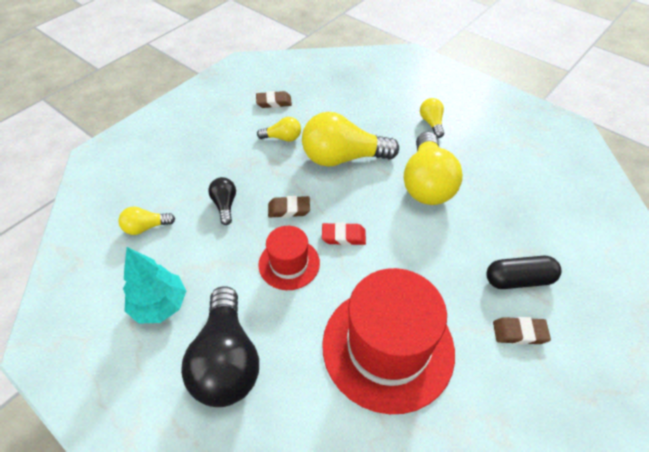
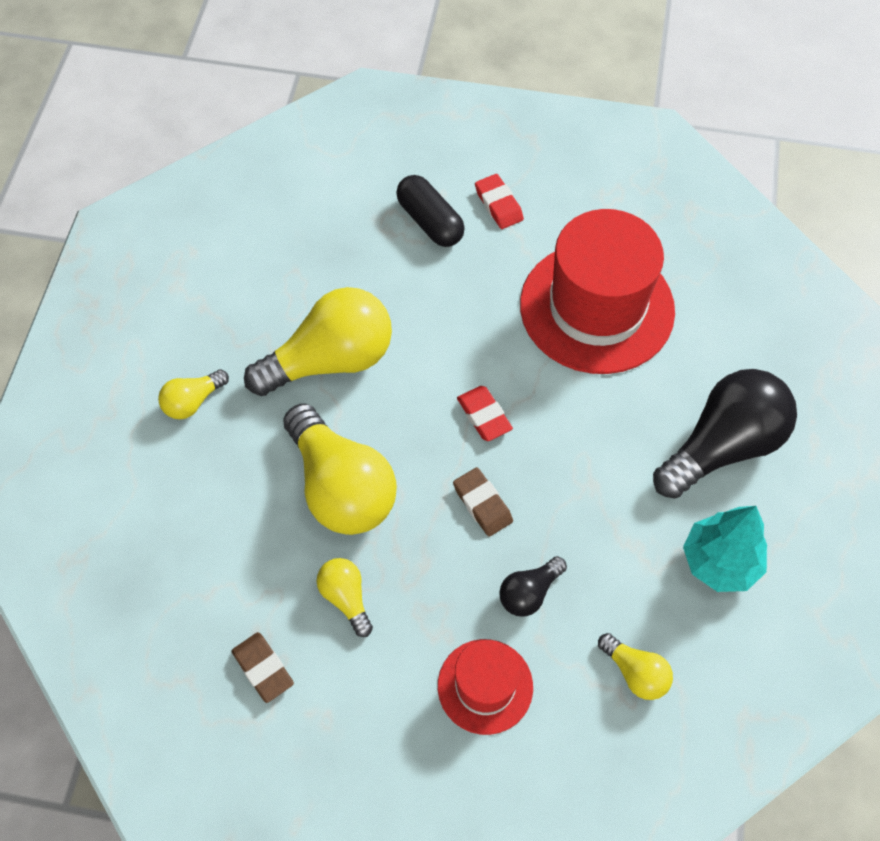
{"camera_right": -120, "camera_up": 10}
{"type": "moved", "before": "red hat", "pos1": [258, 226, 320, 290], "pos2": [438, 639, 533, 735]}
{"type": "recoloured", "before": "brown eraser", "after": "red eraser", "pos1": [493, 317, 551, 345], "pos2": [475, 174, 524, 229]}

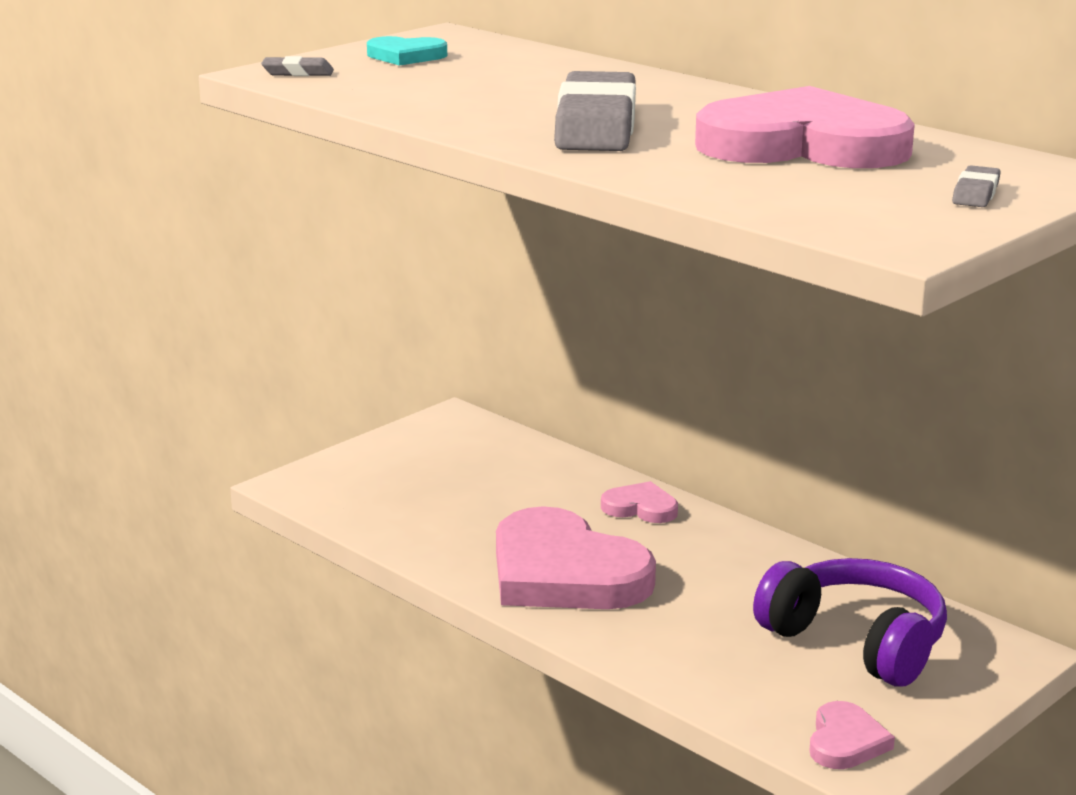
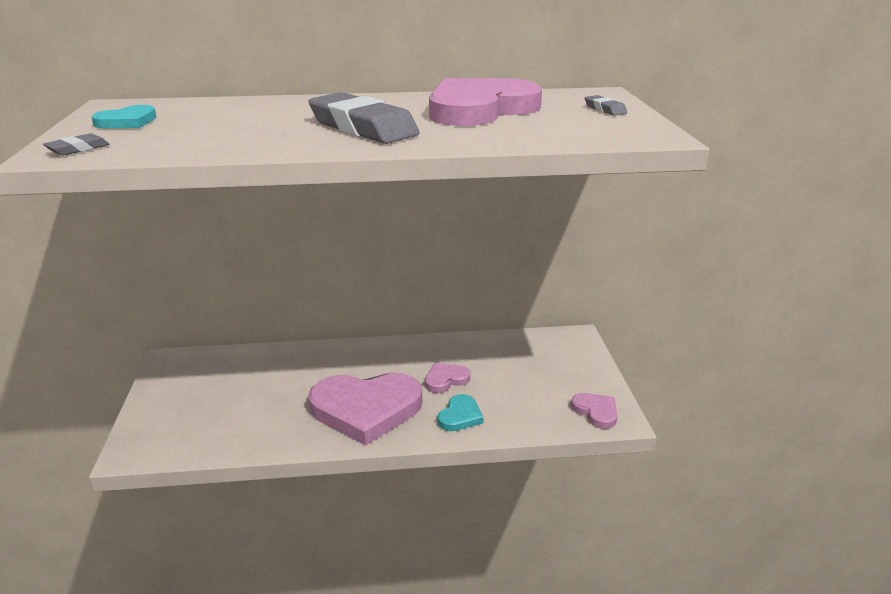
{"camera_right": -50, "camera_up": 5}
{"type": "moved", "before": "pink heart", "pos1": [601, 481, 678, 523], "pos2": [425, 363, 470, 393]}
{"type": "removed", "before": "purple headphones", "pos1": [753, 558, 947, 687]}
{"type": "added", "after": "turquoise heart", "pos2": [438, 394, 484, 431]}

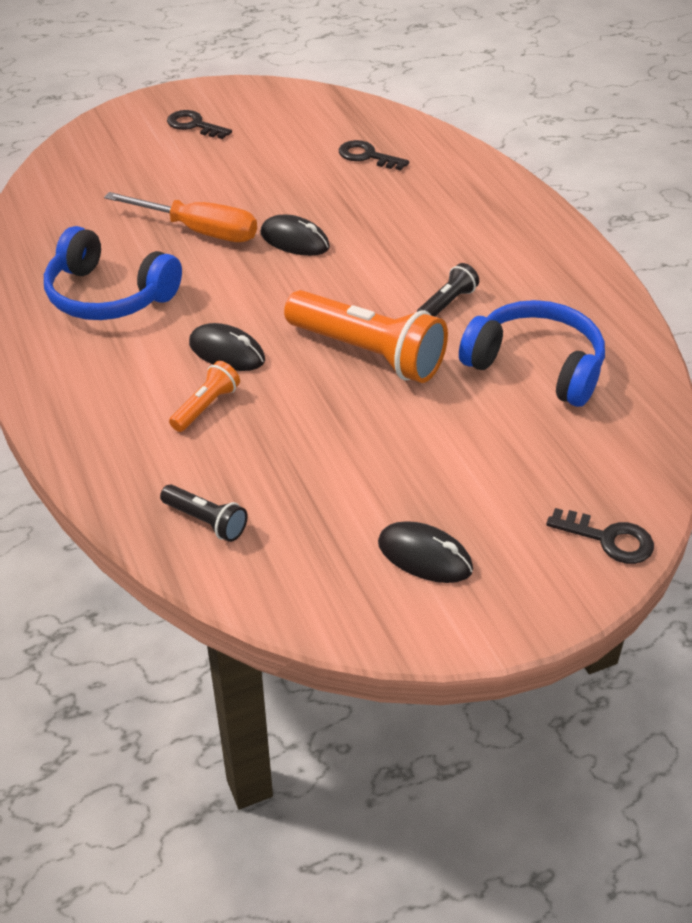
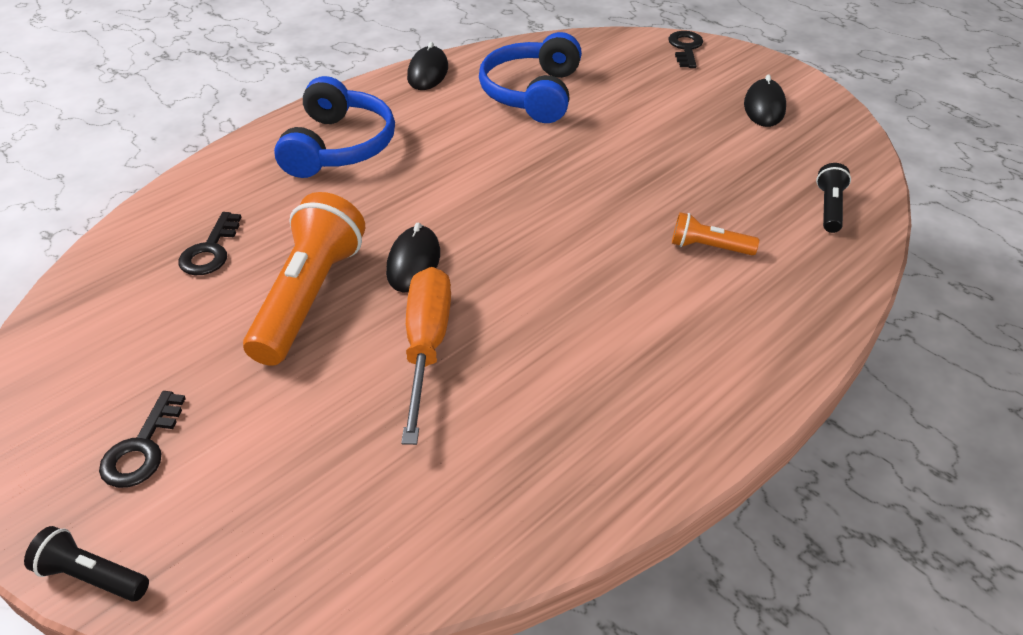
{"camera_right": -110, "camera_up": 0}
{"type": "moved", "before": "blue headphones", "pos1": [44, 226, 182, 320], "pos2": [274, 76, 395, 178]}
{"type": "moved", "before": "black flashlight", "pos1": [417, 263, 479, 317], "pos2": [24, 526, 149, 602]}
{"type": "moved", "before": "orange flashlight", "pos1": [284, 290, 448, 383], "pos2": [243, 192, 365, 366]}
{"type": "moved", "before": "black mouse", "pos1": [189, 323, 265, 371], "pos2": [407, 42, 448, 90]}

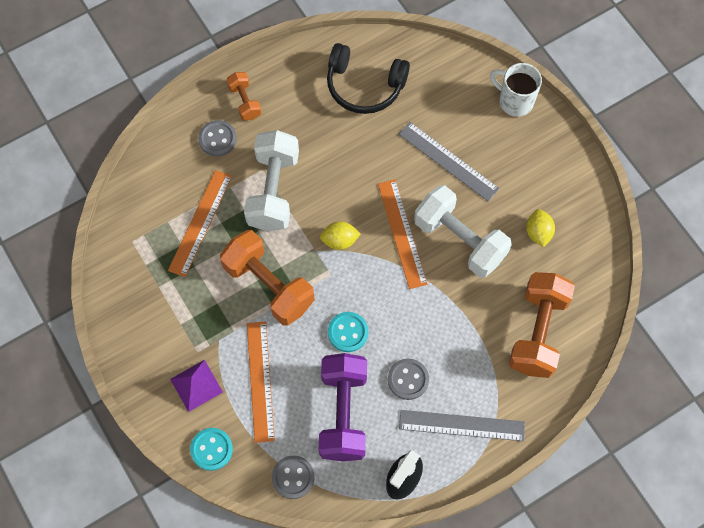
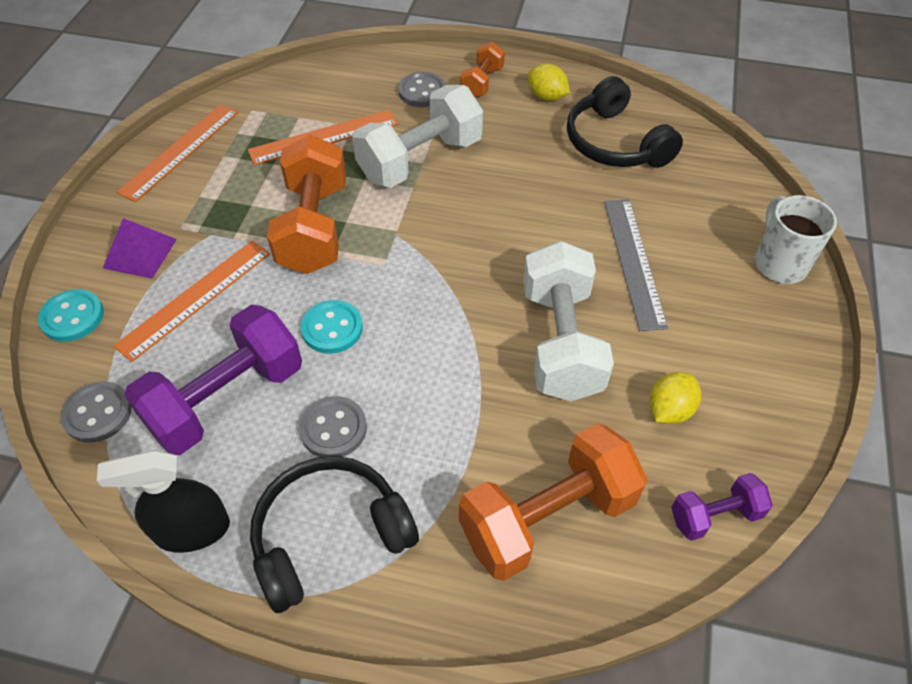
{"camera_right": 45, "camera_up": -15}
{"type": "moved", "before": "orange ruler", "pos1": [378, 179, 427, 289], "pos2": [116, 104, 239, 202]}
{"type": "moved", "before": "yellow lemon", "pos1": [320, 221, 361, 250], "pos2": [528, 64, 570, 101]}
{"type": "replaced", "before": "grey ruler", "after": "black headphones", "pos1": [399, 410, 525, 441], "pos2": [250, 456, 419, 613]}
{"type": "added", "after": "purple dumbbell", "pos2": [671, 473, 773, 541]}

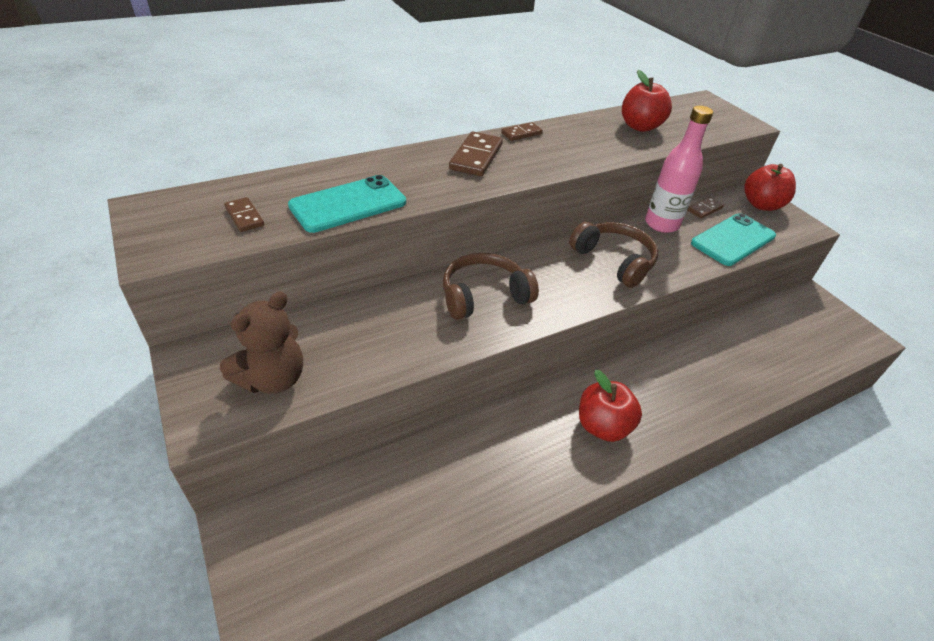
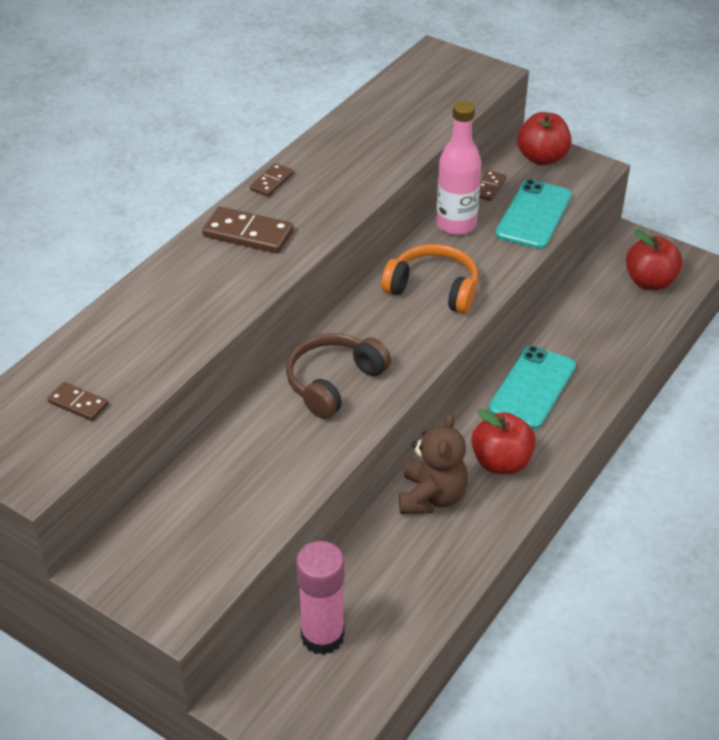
{"camera_right": -25, "camera_up": 0}
{"type": "moved", "before": "red apple", "pos1": [622, 70, 672, 132], "pos2": [626, 229, 683, 290]}
{"type": "turned", "before": "brown domino", "pos1": [449, 132, 503, 176], "pos2": [202, 207, 294, 253], "turn": -60}
{"type": "moved", "before": "turquoise phone", "pos1": [288, 175, 406, 233], "pos2": [488, 346, 576, 429]}
{"type": "recoloured", "before": "brown headphones", "after": "orange headphones", "pos1": [569, 222, 658, 288], "pos2": [381, 244, 478, 314]}
{"type": "moved", "before": "brown teddy bear", "pos1": [220, 291, 303, 394], "pos2": [399, 413, 468, 514]}
{"type": "added", "after": "pink glue stick", "pos2": [296, 541, 345, 655]}

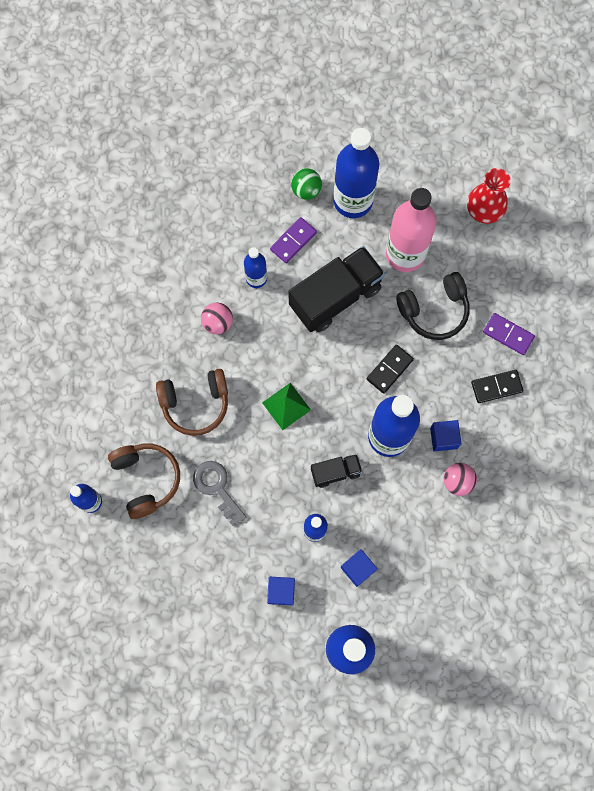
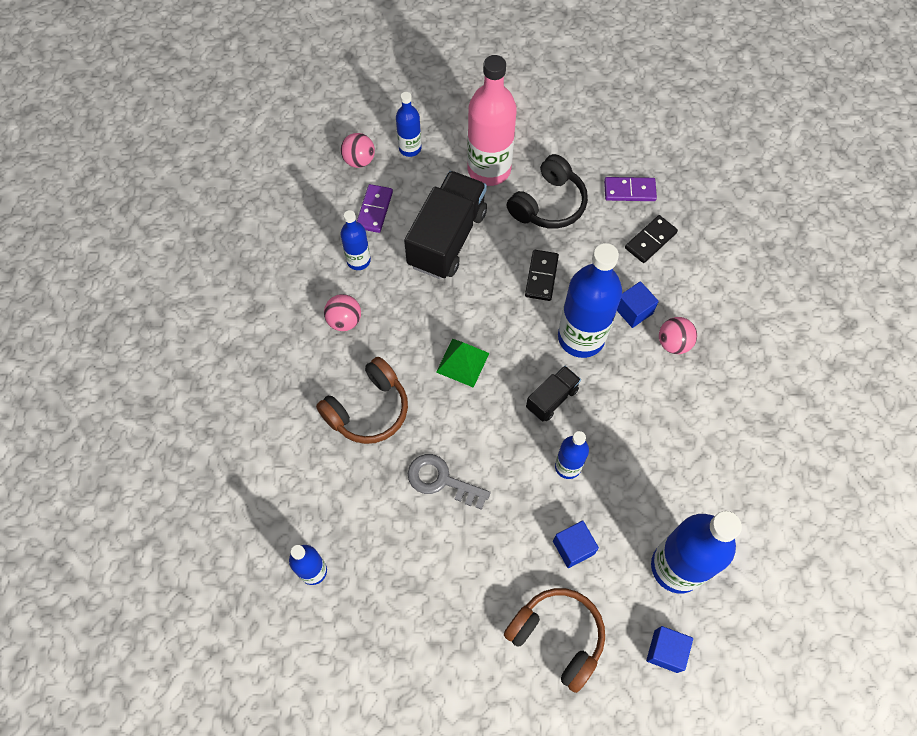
{"camera_right": -30, "camera_up": -10}
{"type": "resized", "before": "blue bottle", "pos1": [333, 128, 379, 218], "pos2": [396, 92, 421, 157], "scale": 0.53}
{"type": "recoloured", "before": "green ball", "after": "pink ball", "pos1": [291, 168, 322, 200], "pos2": [341, 133, 375, 168]}
{"type": "removed", "before": "red vase", "pos1": [467, 168, 511, 224]}
{"type": "moved", "before": "brown headphones", "pos1": [108, 443, 180, 519], "pos2": [504, 588, 605, 693]}
{"type": "moved", "before": "blue cube", "pos1": [341, 549, 378, 587], "pos2": [646, 626, 693, 673]}

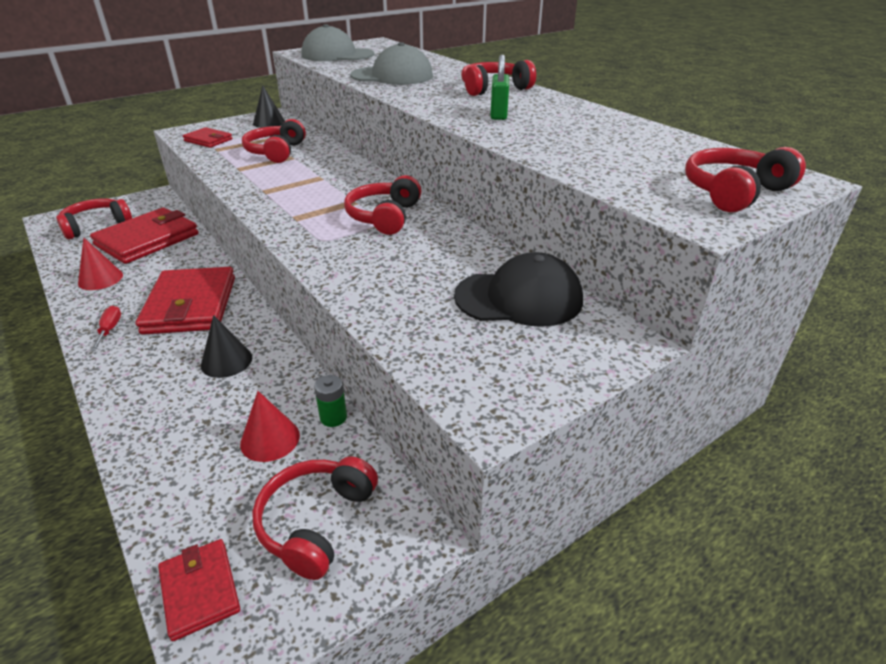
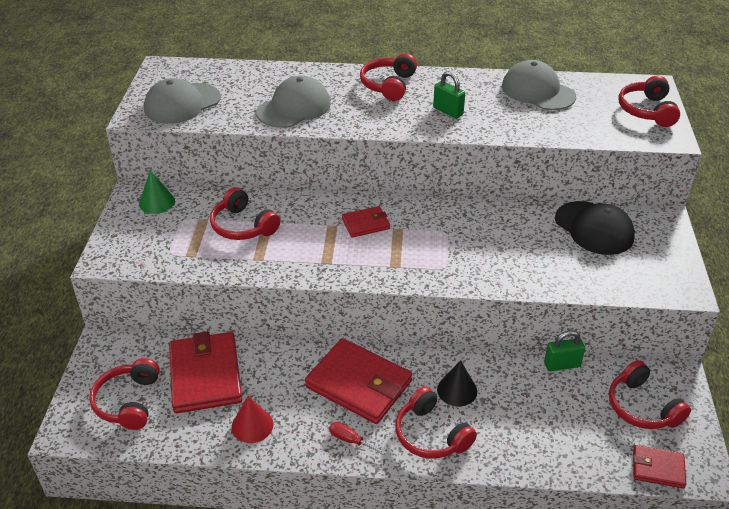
{"camera_right": -50, "camera_up": 5}
{"type": "recoloured", "before": "black cone", "after": "green cone", "pos1": [253, 85, 285, 128], "pos2": [139, 170, 175, 214]}
{"type": "moved", "before": "red wallet", "pos1": [183, 127, 232, 148], "pos2": [342, 206, 390, 238]}
{"type": "moved", "before": "red headphones", "pos1": [344, 175, 421, 235], "pos2": [395, 386, 477, 459]}
{"type": "turned", "before": "black cap", "pos1": [454, 252, 583, 327], "pos2": [555, 201, 635, 255], "turn": 105}
{"type": "replaced", "before": "green battery", "after": "green padlock", "pos1": [314, 375, 347, 427], "pos2": [544, 330, 585, 371]}
{"type": "removed", "before": "red cone", "pos1": [240, 391, 300, 462]}
{"type": "added", "after": "grey cap", "pos2": [502, 60, 576, 110]}

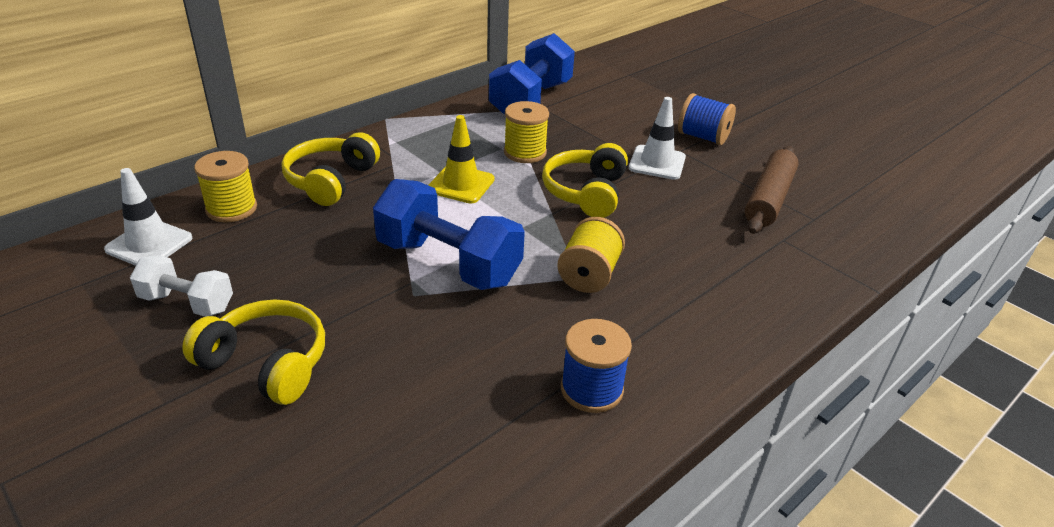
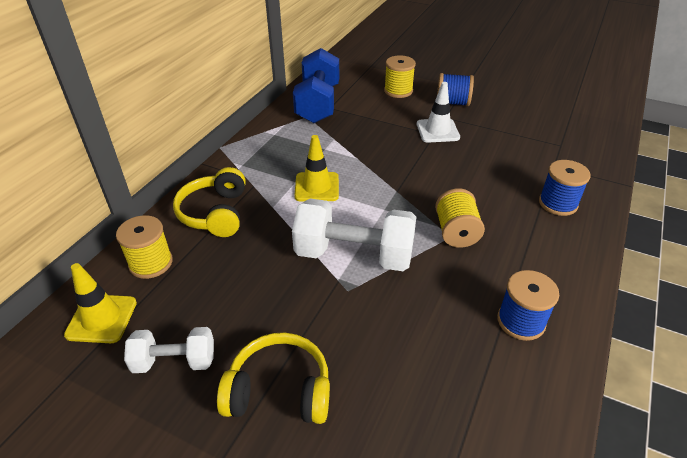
{"camera_right": -20, "camera_up": 5}
{"type": "moved", "before": "yellow spool", "pos1": [504, 101, 549, 163], "pos2": [384, 55, 416, 98]}
{"type": "removed", "before": "yellow headphones", "pos1": [542, 143, 628, 218]}
{"type": "removed", "before": "brown rolling pin", "pos1": [745, 146, 799, 234]}
{"type": "recoloured", "before": "white traffic cone", "after": "yellow traffic cone", "pos1": [104, 168, 192, 266], "pos2": [64, 263, 137, 343]}
{"type": "recoloured", "before": "blue dumbbell", "after": "white dumbbell", "pos1": [373, 179, 525, 290], "pos2": [292, 199, 416, 271]}
{"type": "added", "after": "blue spool", "pos2": [539, 160, 591, 216]}

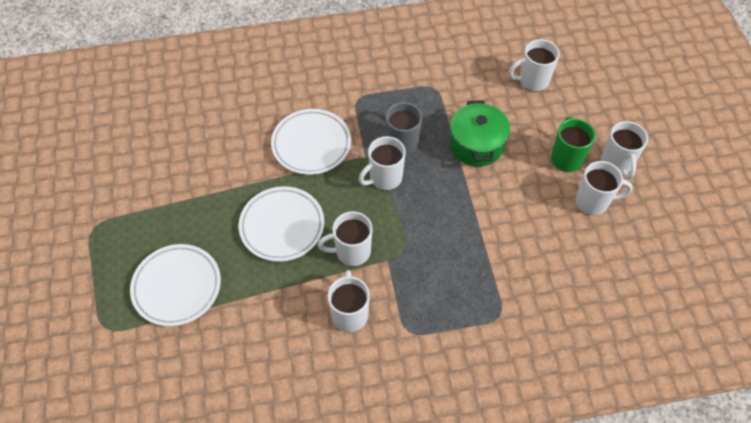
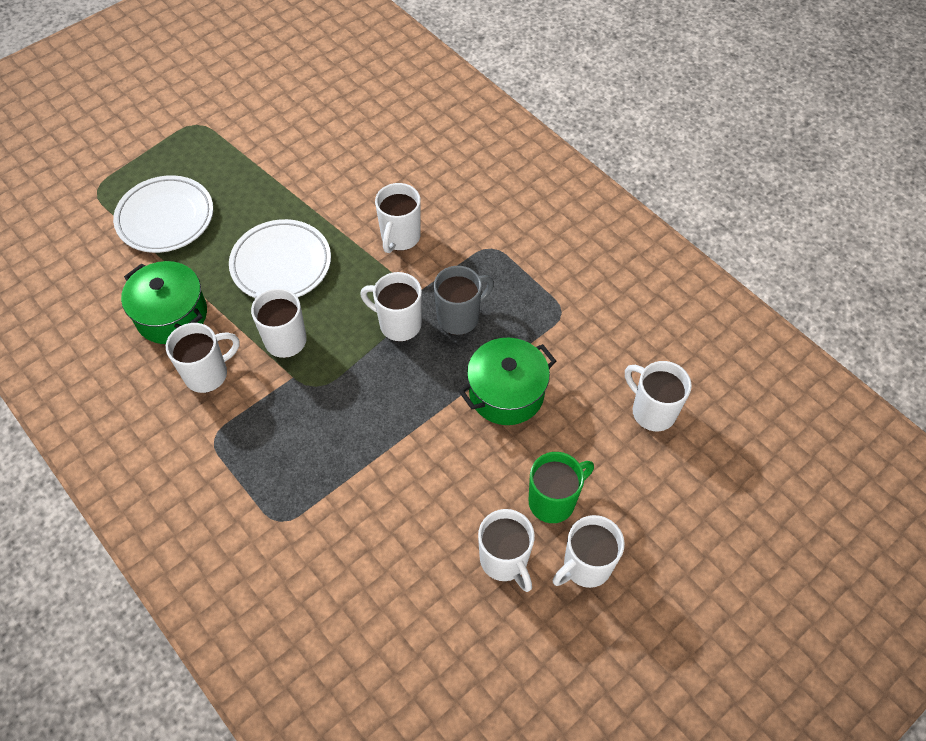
{"camera_right": 60, "camera_up": 0}
{"type": "replaced", "before": "white plate", "after": "white mug", "pos1": [271, 109, 351, 175], "pos2": [375, 183, 421, 253]}
{"type": "added", "after": "green pot", "pos2": [121, 261, 207, 344]}

